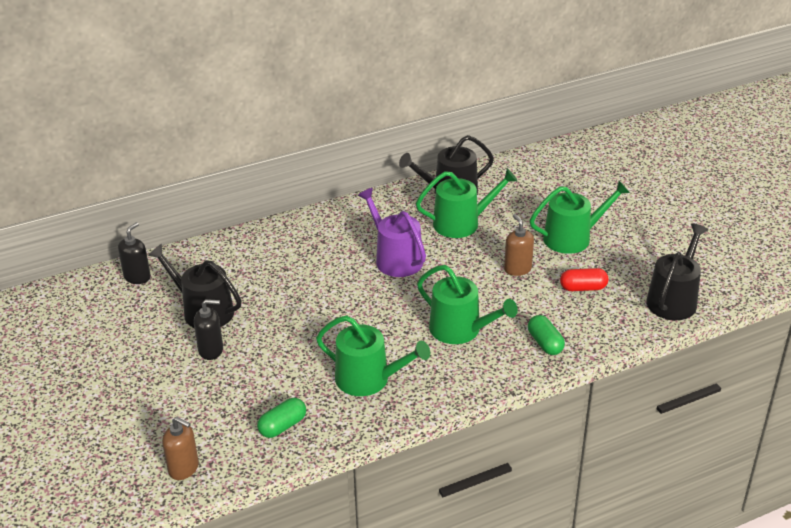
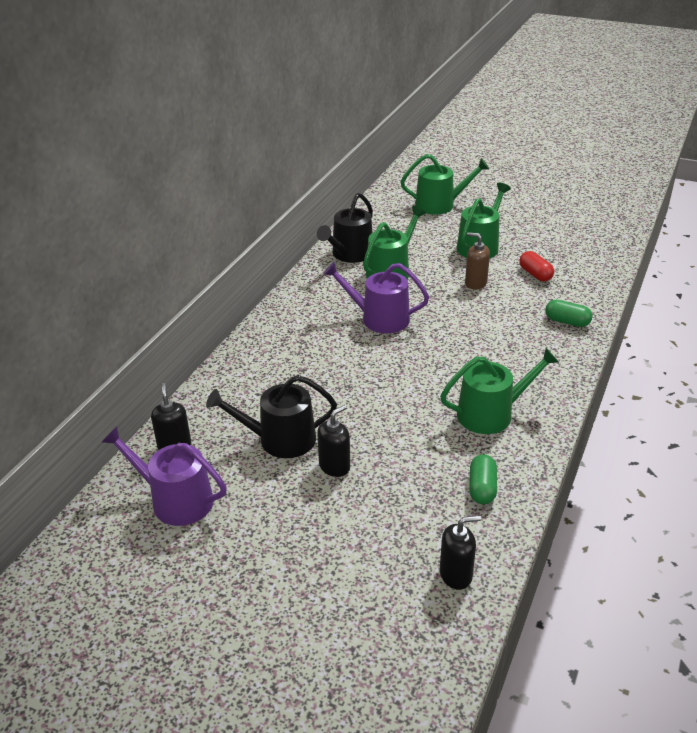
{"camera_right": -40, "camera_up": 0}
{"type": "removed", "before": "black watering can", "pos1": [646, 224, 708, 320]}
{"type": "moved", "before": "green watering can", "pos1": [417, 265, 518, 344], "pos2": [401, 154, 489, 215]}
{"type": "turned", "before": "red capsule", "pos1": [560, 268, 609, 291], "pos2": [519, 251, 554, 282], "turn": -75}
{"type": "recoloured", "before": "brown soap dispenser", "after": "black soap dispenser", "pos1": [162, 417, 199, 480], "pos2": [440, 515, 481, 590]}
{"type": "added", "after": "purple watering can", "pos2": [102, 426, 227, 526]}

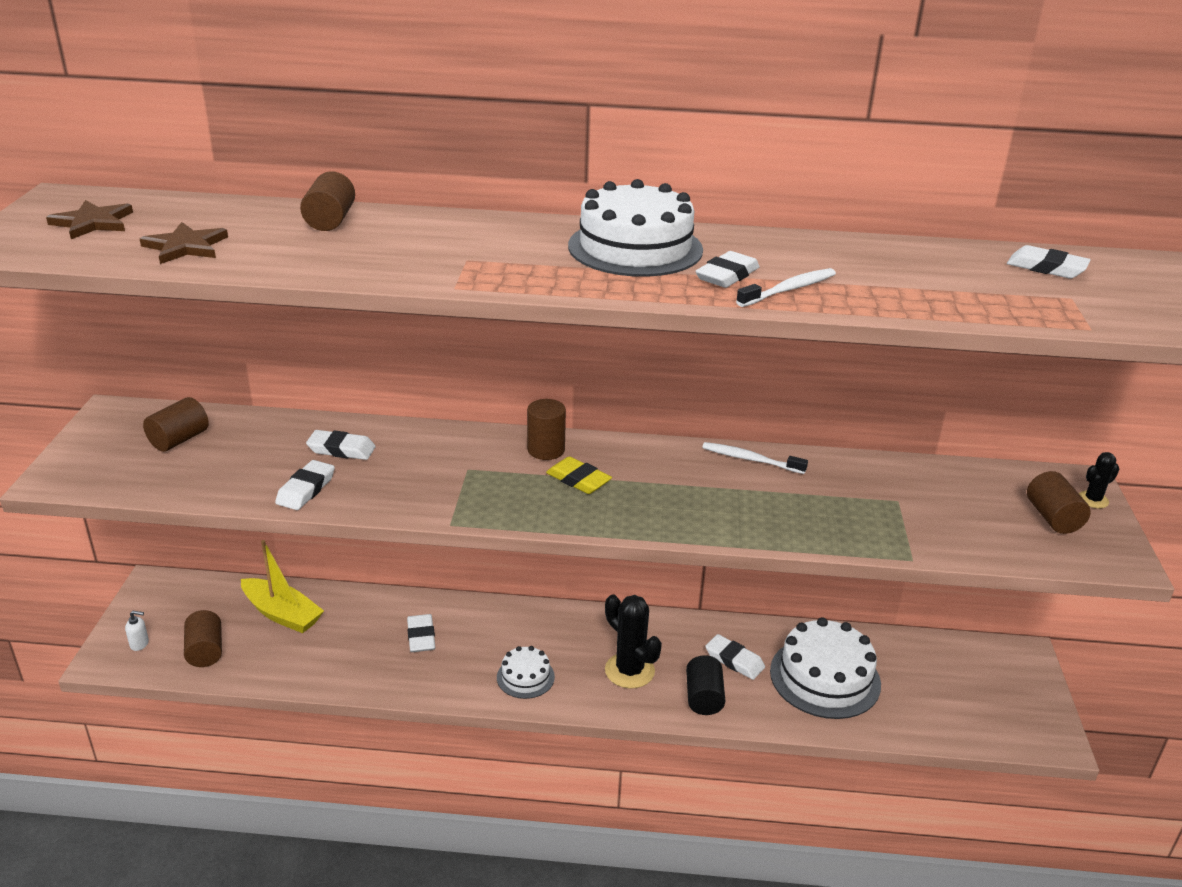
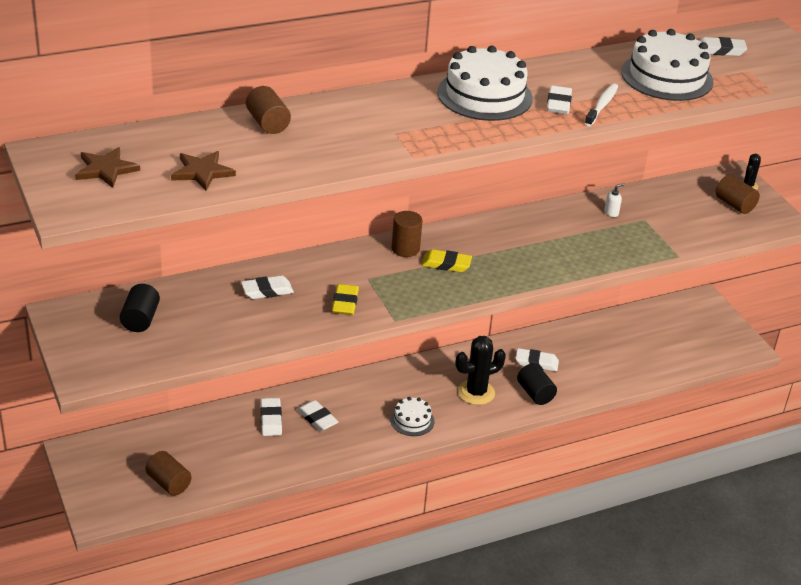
{"camera_right": -30, "camera_up": 5}
{"type": "recoloured", "before": "brown cylinder", "after": "black cylinder", "pos1": [143, 397, 209, 452], "pos2": [120, 284, 160, 332]}
{"type": "removed", "before": "white toothbrush", "pos1": [702, 442, 808, 474]}
{"type": "moved", "before": "white eraser", "pos1": [275, 460, 335, 510], "pos2": [260, 398, 282, 436]}
{"type": "removed", "before": "yellow boat", "pos1": [241, 540, 324, 633]}
{"type": "turned", "before": "black cactus", "pos1": [605, 594, 662, 689], "pos2": [456, 336, 506, 405], "turn": -45}
{"type": "moved", "before": "white soap dispenser", "pos1": [125, 611, 149, 651], "pos2": [604, 184, 625, 217]}
{"type": "moved", "before": "white cake", "pos1": [770, 617, 881, 719], "pos2": [621, 29, 713, 101]}
{"type": "added", "after": "yellow eraser", "pos2": [332, 284, 359, 315]}

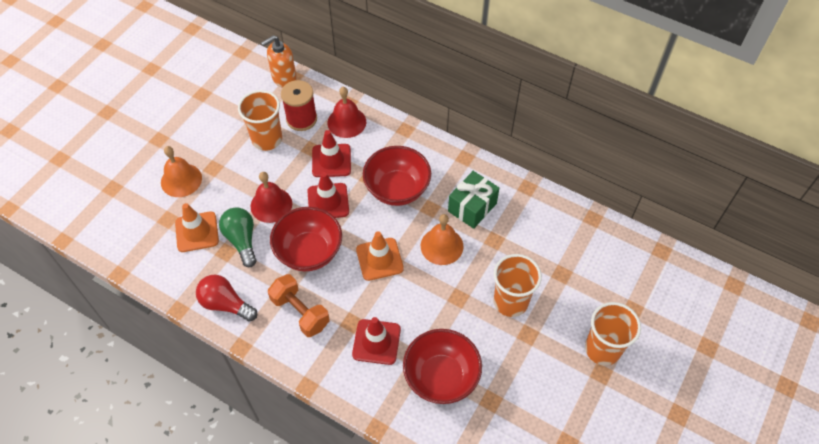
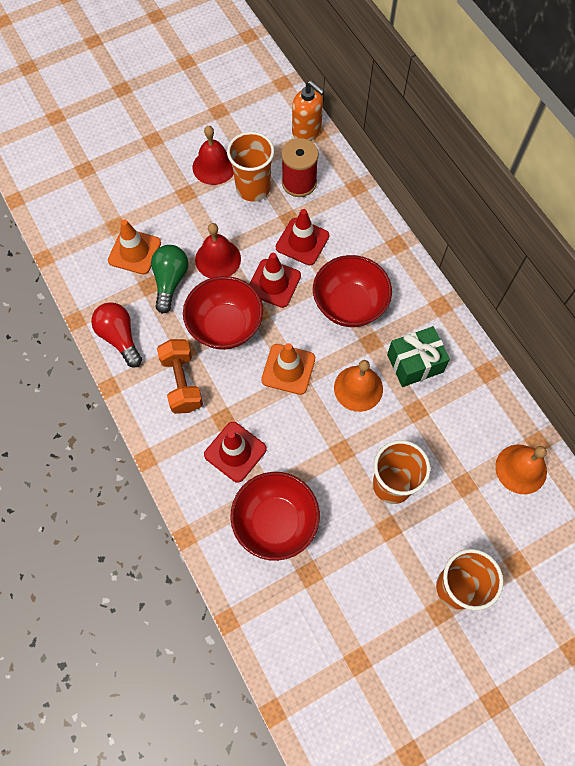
{"camera_right": 30, "camera_up": 10}
{"type": "turned", "before": "orange soap dispenser", "pos1": [261, 35, 297, 88], "pos2": [292, 80, 324, 141], "turn": -135}
{"type": "moved", "before": "red bell", "pos1": [327, 87, 366, 138], "pos2": [192, 126, 234, 185]}
{"type": "moved", "before": "orange bell", "pos1": [161, 146, 202, 197], "pos2": [495, 445, 547, 494]}

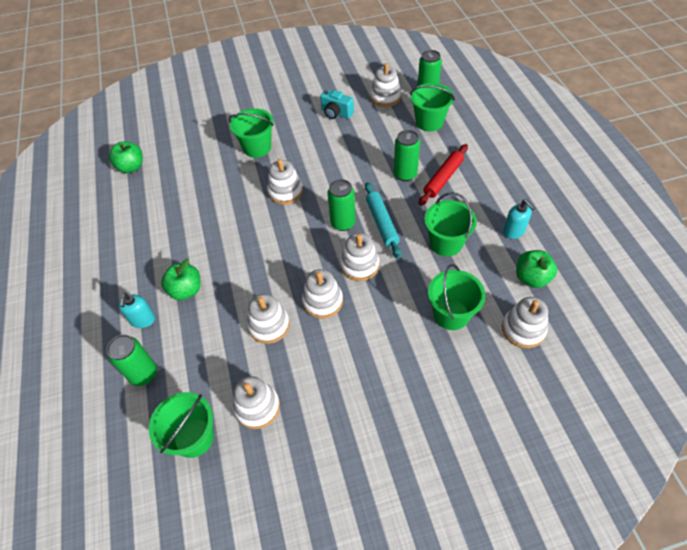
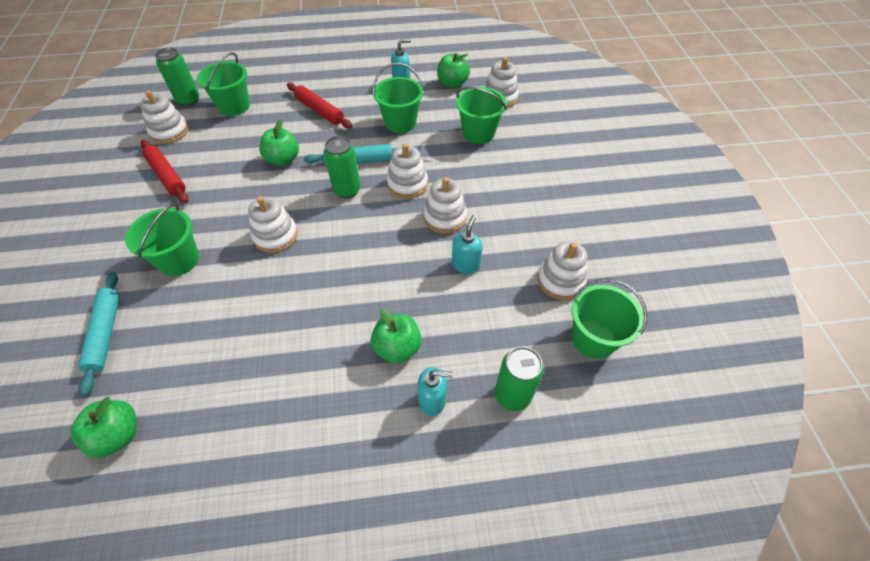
{"camera_right": -85, "camera_up": 0}
{"type": "replaced", "before": "turquoise camera", "after": "red rolling pin", "pos1": [320, 90, 354, 119], "pos2": [141, 140, 188, 203]}
{"type": "removed", "before": "green can", "pos1": [394, 130, 420, 181]}
{"type": "replaced", "before": "white stacking toy", "after": "turquoise soap dispenser", "pos1": [247, 294, 290, 344], "pos2": [452, 215, 483, 274]}
{"type": "added", "after": "green apple", "pos2": [259, 119, 299, 166]}
{"type": "added", "after": "turquoise rolling pin", "pos2": [78, 272, 120, 396]}

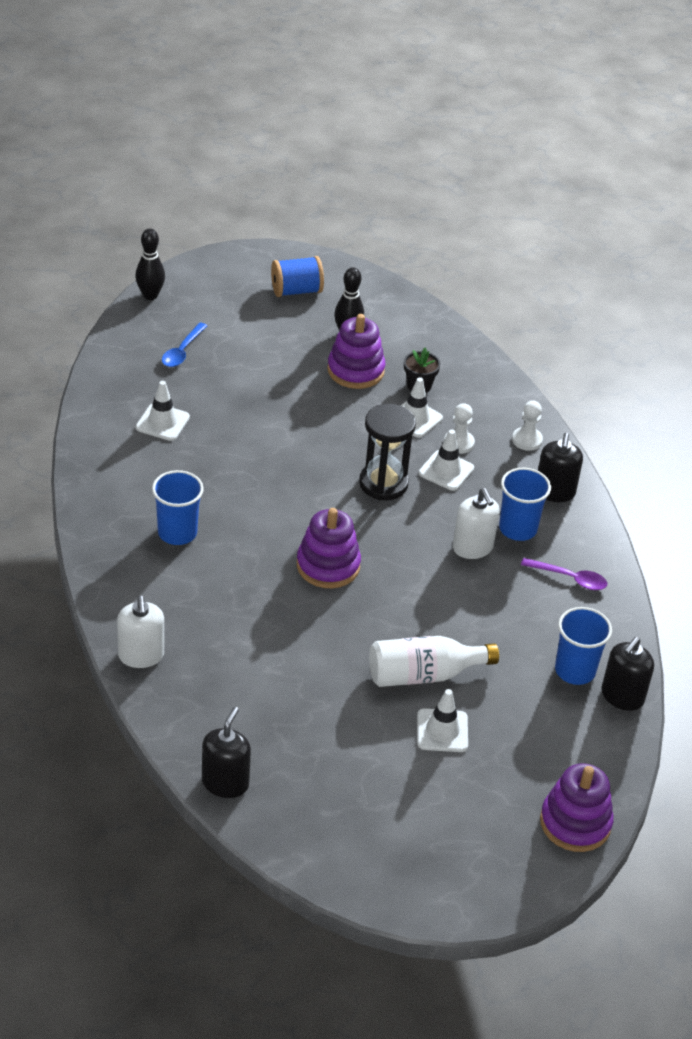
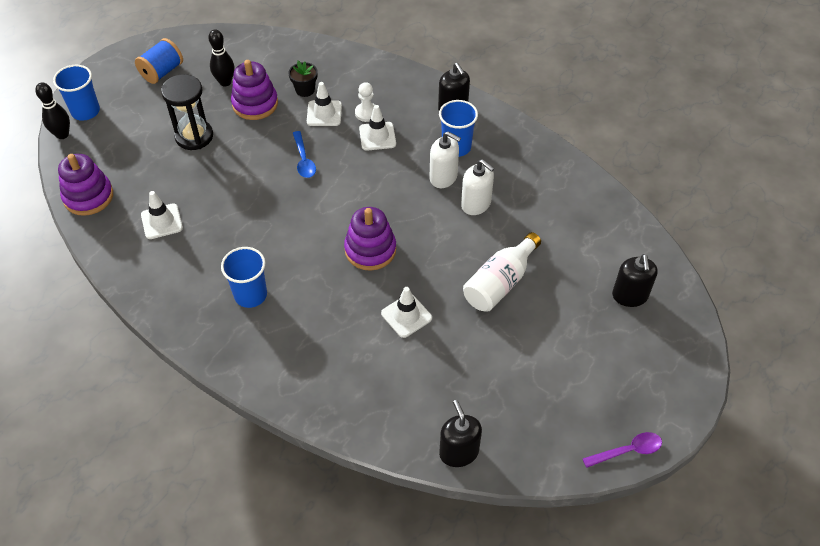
{"camera_right": -35, "camera_up": 10}
{"type": "moved", "before": "blue spoon", "pos1": [162, 323, 207, 367], "pos2": [293, 131, 316, 178]}
{"type": "removed", "before": "white pawn", "pos1": [512, 400, 543, 451]}
{"type": "moved", "before": "black hourglass", "pos1": [359, 404, 416, 500], "pos2": [161, 74, 213, 150]}
{"type": "moved", "before": "purple spoon", "pos1": [521, 558, 607, 590], "pos2": [583, 432, 662, 468]}
{"type": "moved", "before": "white soap dispenser", "pos1": [117, 595, 164, 668], "pos2": [461, 159, 494, 215]}
{"type": "moved", "before": "blue cup", "pos1": [555, 607, 612, 685], "pos2": [53, 65, 100, 121]}
{"type": "moved", "before": "black soap dispenser", "pos1": [602, 637, 654, 711], "pos2": [612, 254, 658, 307]}
{"type": "moved", "before": "white traffic cone", "pos1": [417, 689, 468, 752], "pos2": [381, 287, 432, 338]}
{"type": "moved", "before": "purple stacking toy", "pos1": [540, 763, 614, 852], "pos2": [58, 154, 113, 216]}

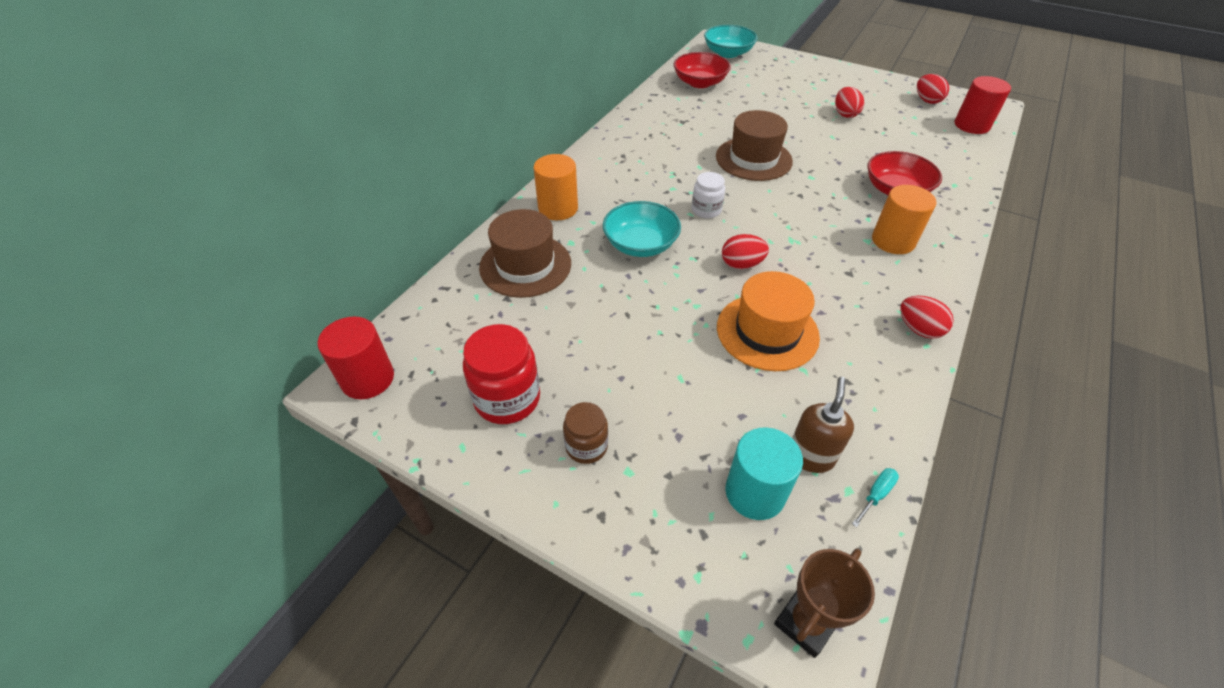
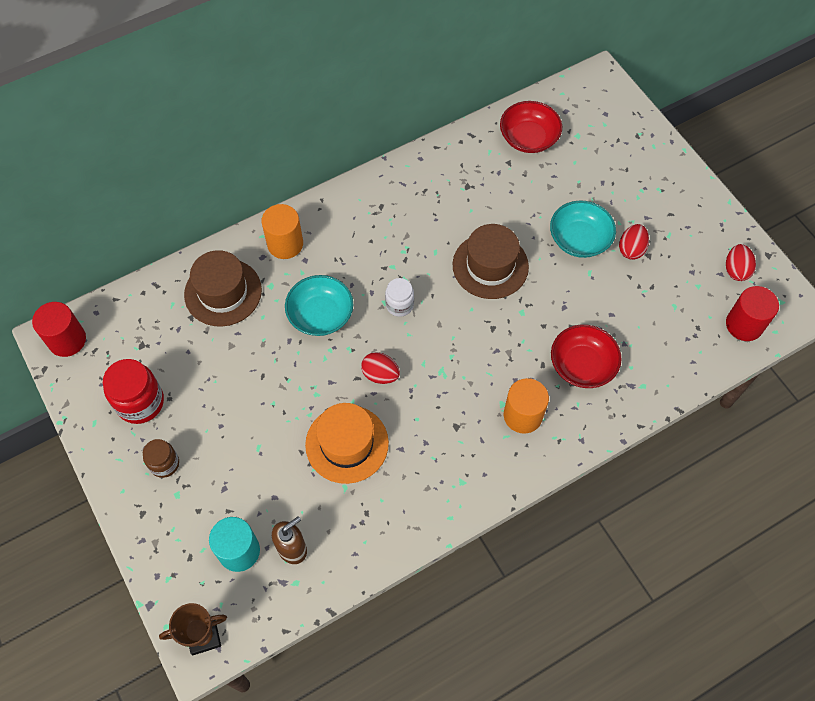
{"camera_right": 30, "camera_up": 15}
{"type": "moved", "before": "turquoise bowl", "pos1": [704, 25, 758, 58], "pos2": [550, 200, 616, 258]}
{"type": "removed", "before": "red egg", "pos1": [900, 296, 954, 339]}
{"type": "removed", "before": "turquoise screwdriver", "pos1": [852, 468, 899, 527]}

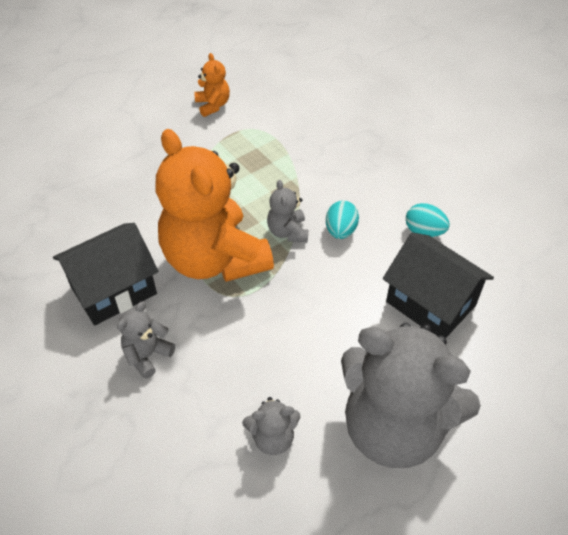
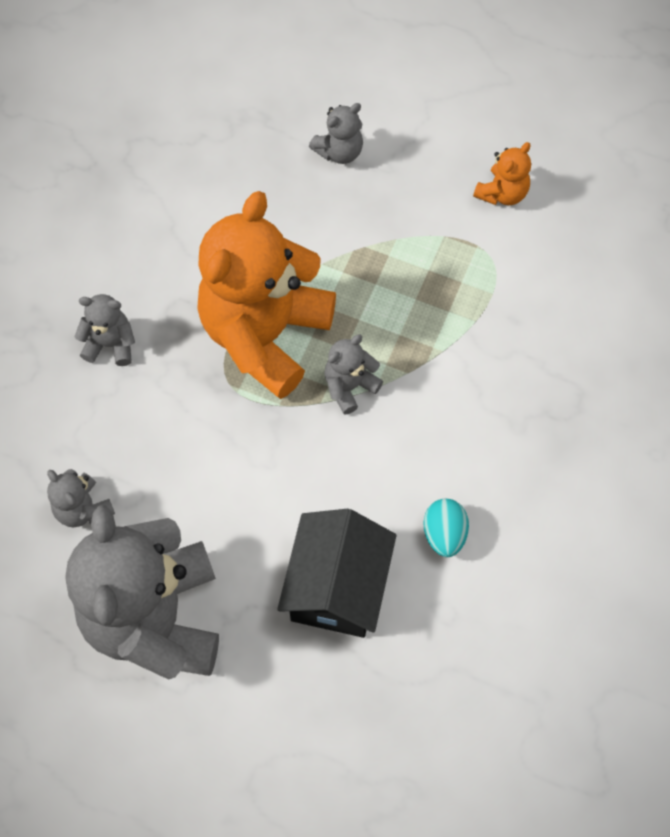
{"camera_right": 60, "camera_up": 15}
{"type": "removed", "before": "turquoise egg", "pos1": [326, 201, 359, 239]}
{"type": "removed", "before": "black house", "pos1": [53, 223, 159, 325]}
{"type": "added", "after": "grey teddy bear", "pos2": [309, 103, 363, 164]}

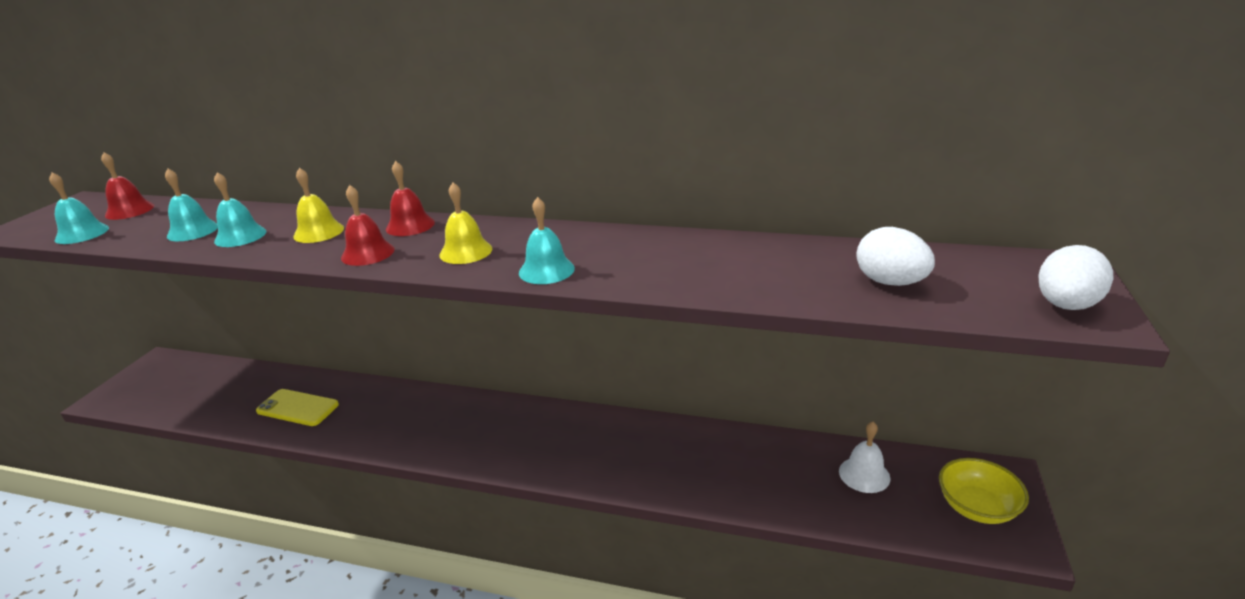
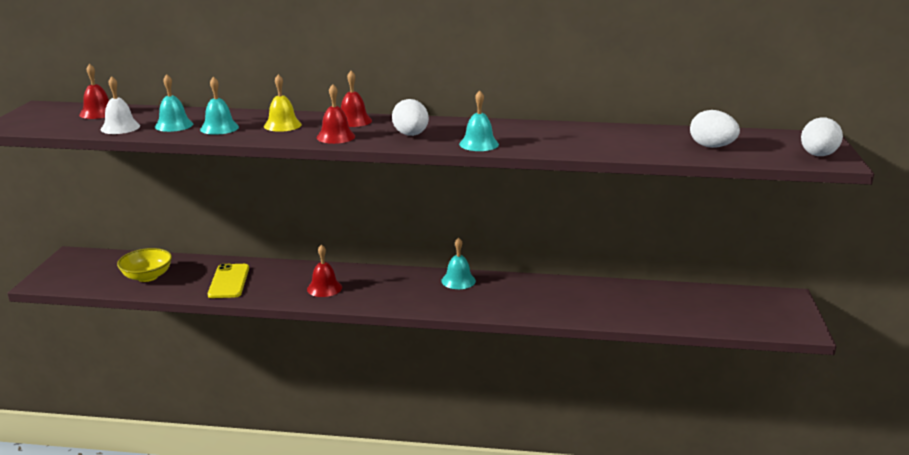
{"camera_right": -10, "camera_up": -5}
{"type": "moved", "before": "turquoise bell", "pos1": [49, 172, 109, 244], "pos2": [441, 238, 476, 289]}
{"type": "replaced", "before": "yellow bell", "after": "white egg", "pos1": [439, 182, 492, 264], "pos2": [392, 99, 429, 136]}
{"type": "turned", "before": "yellow phone", "pos1": [256, 389, 339, 426], "pos2": [208, 264, 249, 298], "turn": 75}
{"type": "moved", "before": "white bell", "pos1": [839, 422, 890, 493], "pos2": [101, 76, 140, 134]}
{"type": "moved", "before": "yellow bowl", "pos1": [939, 458, 1029, 524], "pos2": [117, 248, 172, 282]}
{"type": "added", "after": "red bell", "pos2": [307, 244, 342, 297]}

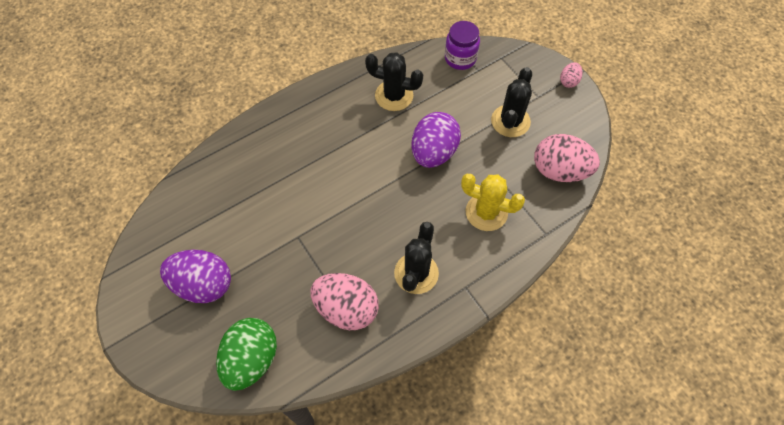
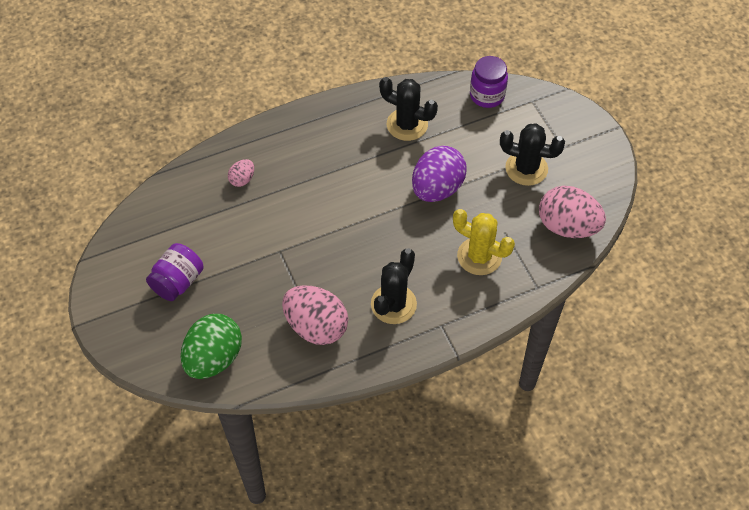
{"camera_right": 10, "camera_up": -5}
{"type": "moved", "before": "pink egg", "pos1": [560, 62, 582, 88], "pos2": [228, 159, 254, 187]}
{"type": "turned", "before": "black cactus", "pos1": [491, 67, 532, 137], "pos2": [500, 123, 565, 186], "turn": 75}
{"type": "replaced", "before": "purple egg", "after": "purple jar", "pos1": [160, 250, 231, 303], "pos2": [146, 243, 204, 301]}

